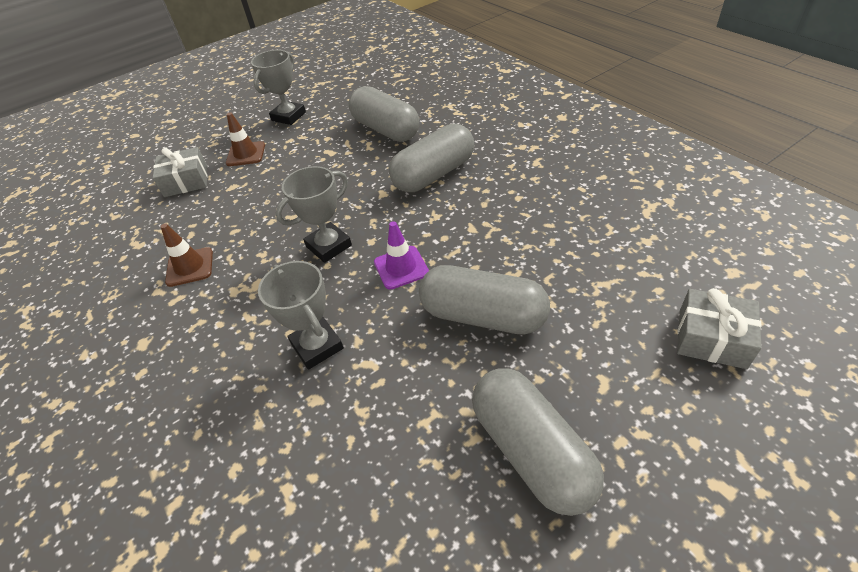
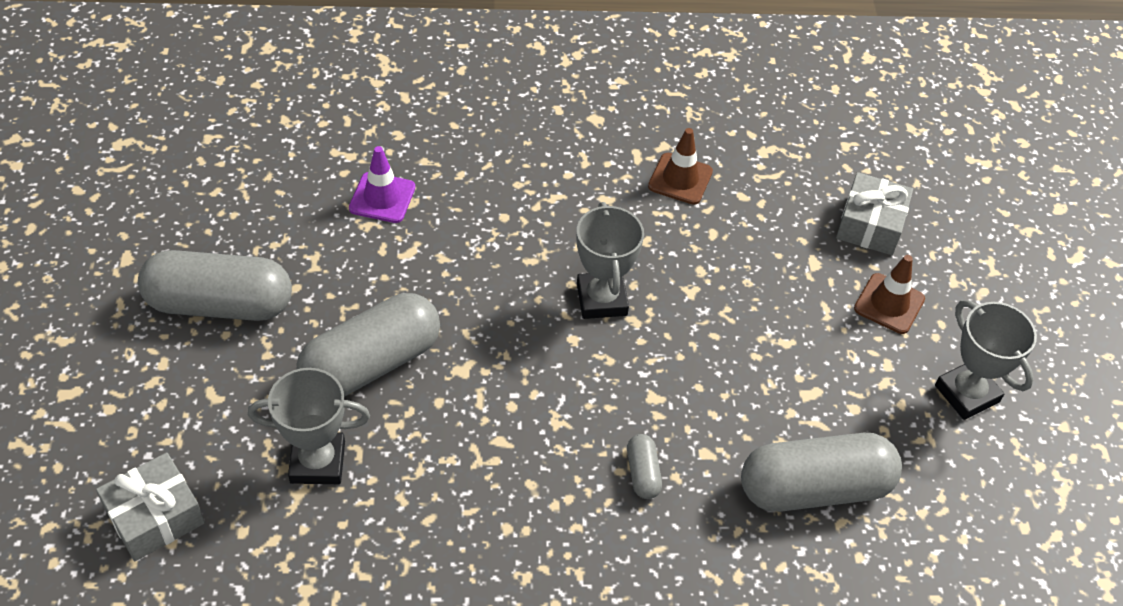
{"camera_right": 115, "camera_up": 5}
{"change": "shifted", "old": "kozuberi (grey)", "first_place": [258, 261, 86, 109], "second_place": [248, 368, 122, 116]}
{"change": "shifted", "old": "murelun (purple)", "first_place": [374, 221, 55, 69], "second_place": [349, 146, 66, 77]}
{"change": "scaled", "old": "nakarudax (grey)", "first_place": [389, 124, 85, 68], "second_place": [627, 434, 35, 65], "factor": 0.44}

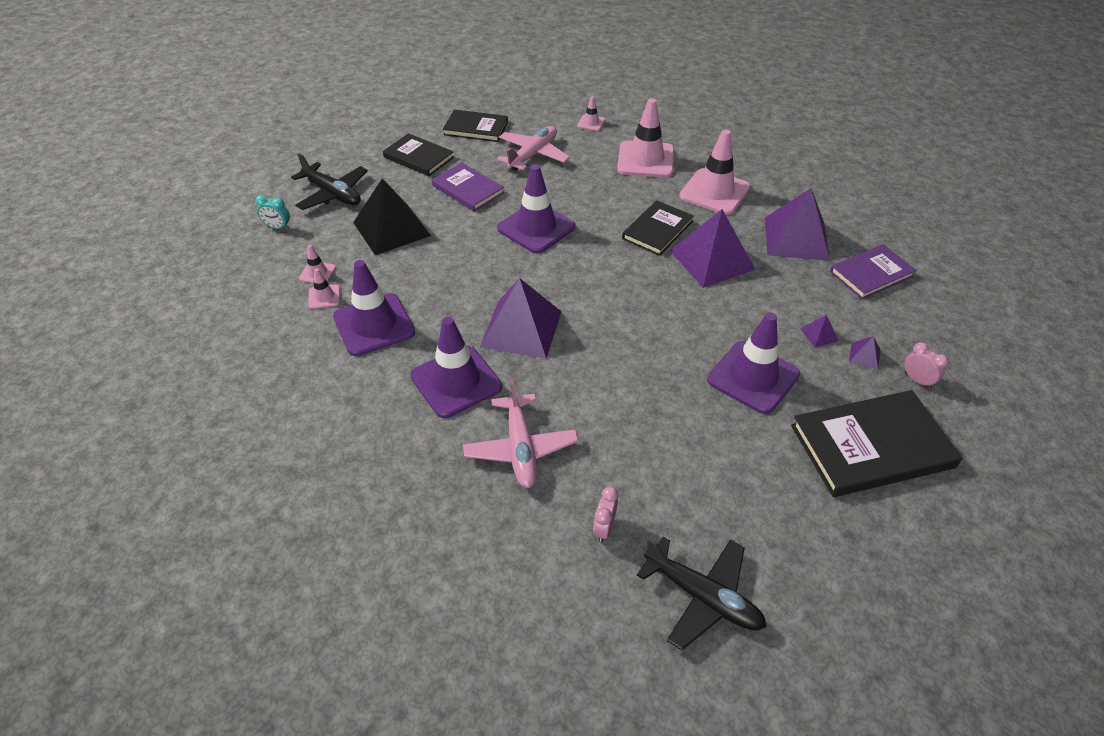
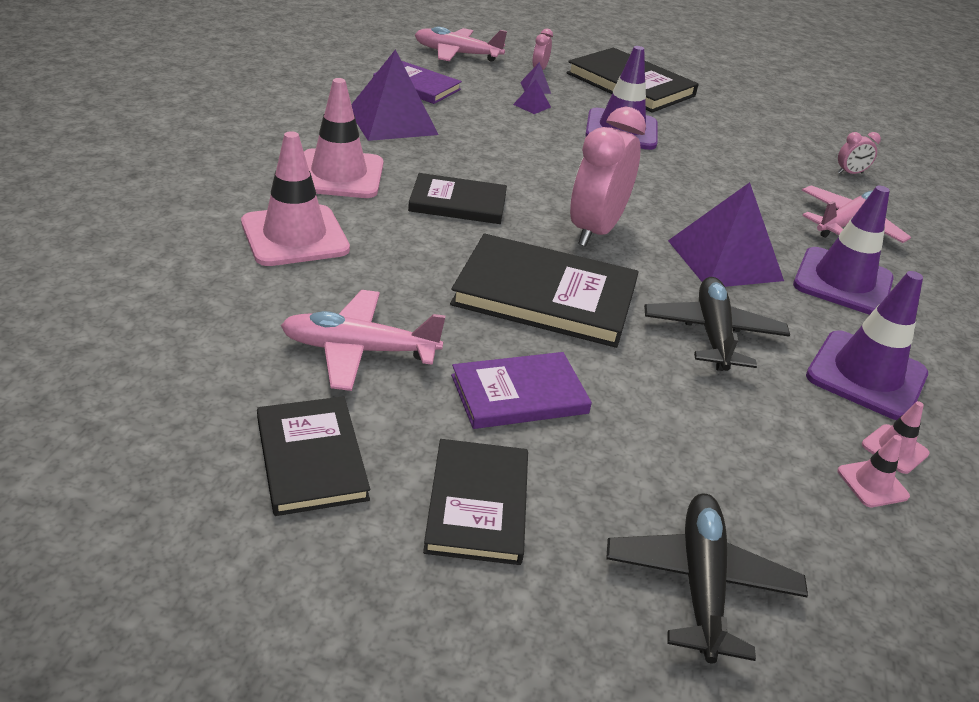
{"camera_right": -125, "camera_up": -10}
{"change": "gone", "old": "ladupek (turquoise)", "first_place": [255, 195, 35, 35]}
{"change": "gone", "old": "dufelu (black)", "first_place": [353, 179, 78, 76]}
{"change": "gone", "old": "murelun (pink)", "first_place": [577, 96, 28, 35]}
{"change": "gone", "old": "dufelu (purple)", "first_place": [670, 209, 86, 79]}
{"change": "new", "new": "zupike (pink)", "second_place": [415, 27, 92, 35]}
{"change": "new", "new": "ladupek (pink)", "second_place": [570, 107, 76, 140]}
{"change": "shifted", "old": "zupike (black)", "first_place": [637, 537, 129, 113], "second_place": [644, 277, 146, 94]}
{"change": "swapped", "old": "murelun (purple)", "new": "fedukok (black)", "first_place": [497, 164, 78, 89], "second_place": [450, 234, 189, 114]}
{"change": "rotated", "old": "fedukok (purple)", "first_place": [432, 163, 72, 48], "second_place": [451, 352, 141, 77], "degrees": 60}

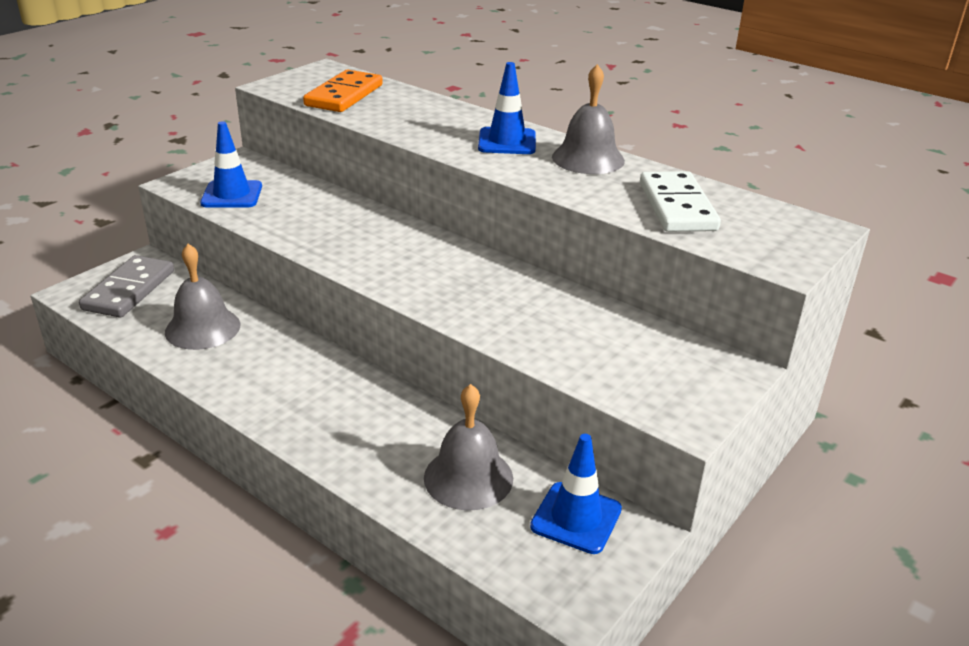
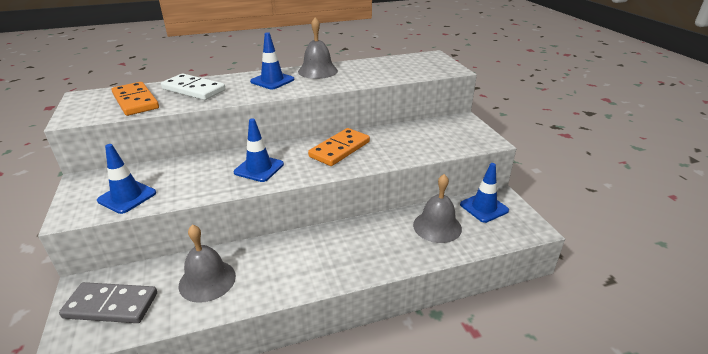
{"camera_right": -55, "camera_up": 0}
{"change": "new", "new": "murelun (blue)", "second_place": [234, 118, 50, 64]}
{"change": "new", "new": "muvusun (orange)", "second_place": [308, 128, 62, 38]}
{"change": "shifted", "old": "muvusun (white)", "first_place": [640, 171, 81, 61], "second_place": [161, 74, 65, 26]}
{"change": "rotated", "old": "muvusun (grey)", "first_place": [79, 255, 95, 63], "second_place": [59, 282, 98, 41], "degrees": -45}

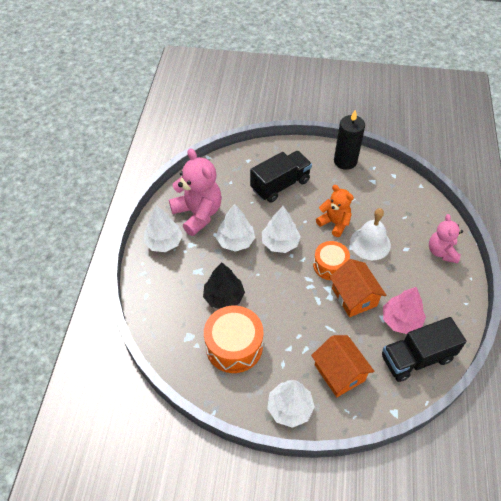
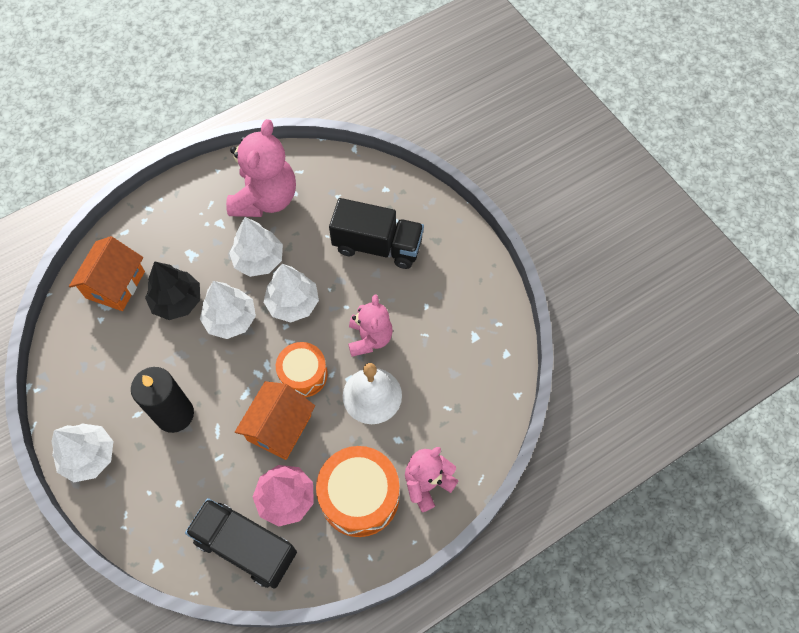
{"camera_right": 50, "camera_up": 10}
{"change": "shifted", "old": "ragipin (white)", "first_place": [144, 205, 39, 47], "second_place": [200, 281, 56, 58]}
{"change": "shifted", "old": "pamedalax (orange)", "first_place": [204, 306, 59, 67], "second_place": [316, 446, 83, 91]}
{"change": "shifted", "old": "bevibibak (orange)", "first_place": [311, 335, 63, 62], "second_place": [69, 236, 76, 75]}
{"change": "shifted", "old": "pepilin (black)", "first_place": [334, 110, 31, 60], "second_place": [131, 367, 63, 66]}
{"change": "repainted", "old": "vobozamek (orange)", "new": "vobozamek (pink)", "first_place": [316, 185, 38, 52], "second_place": [348, 295, 45, 62]}

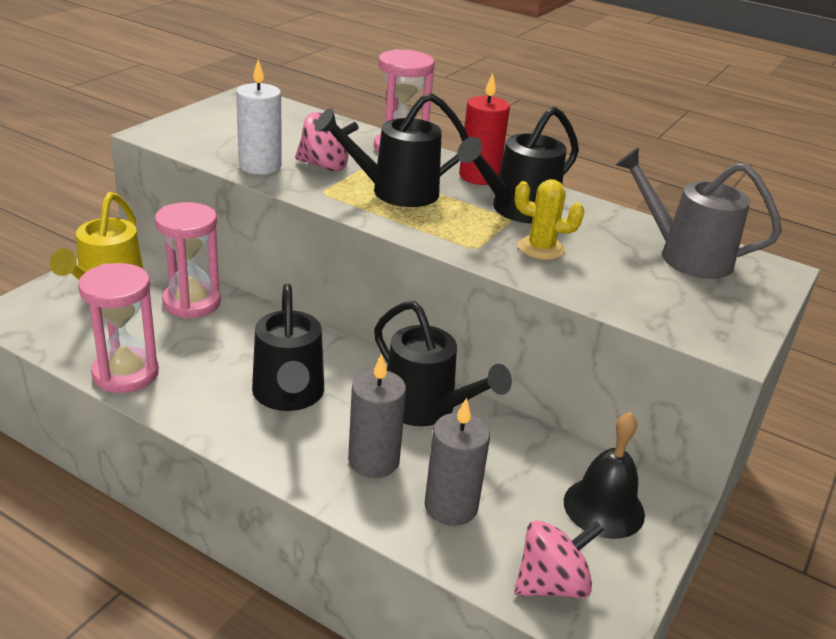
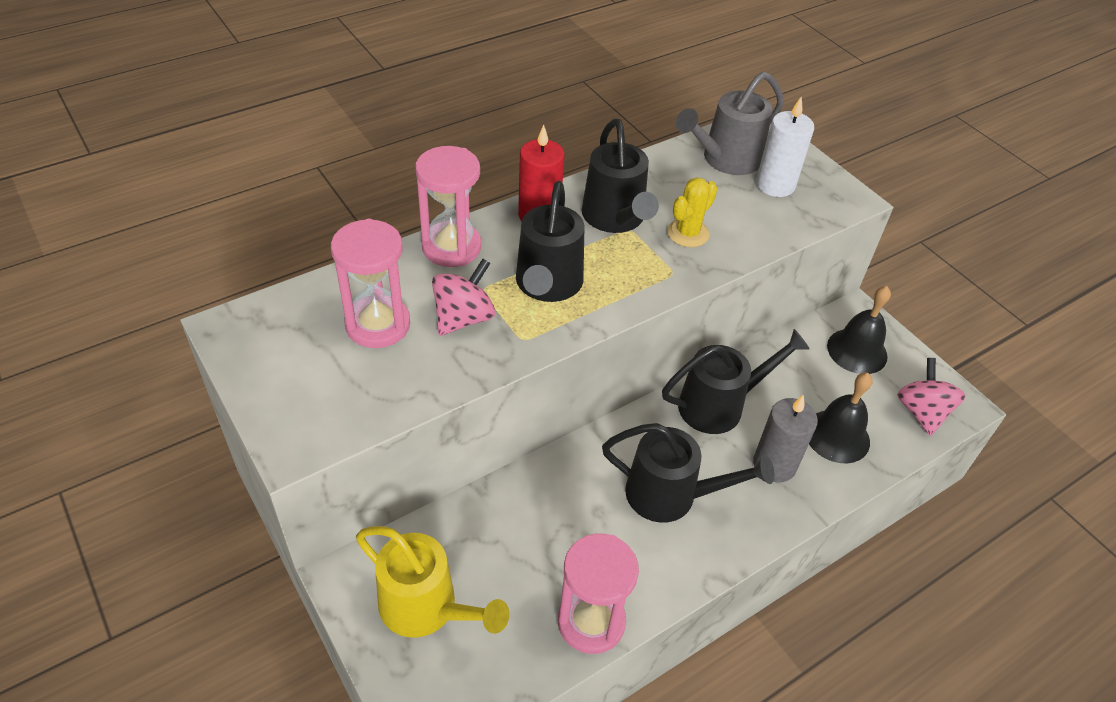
{"camera_right": -65, "camera_up": 15}
{"change": "shifted", "old": "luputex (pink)", "first_place": [155, 202, 66, 117], "second_place": [331, 219, 79, 129]}
{"change": "shifted", "old": "pepilin (white)", "first_place": [236, 59, 46, 116], "second_place": [756, 96, 58, 101]}
{"change": "swapped", "old": "pepilin (grey)", "new": "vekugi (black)", "first_place": [425, 398, 65, 128], "second_place": [809, 373, 64, 90]}

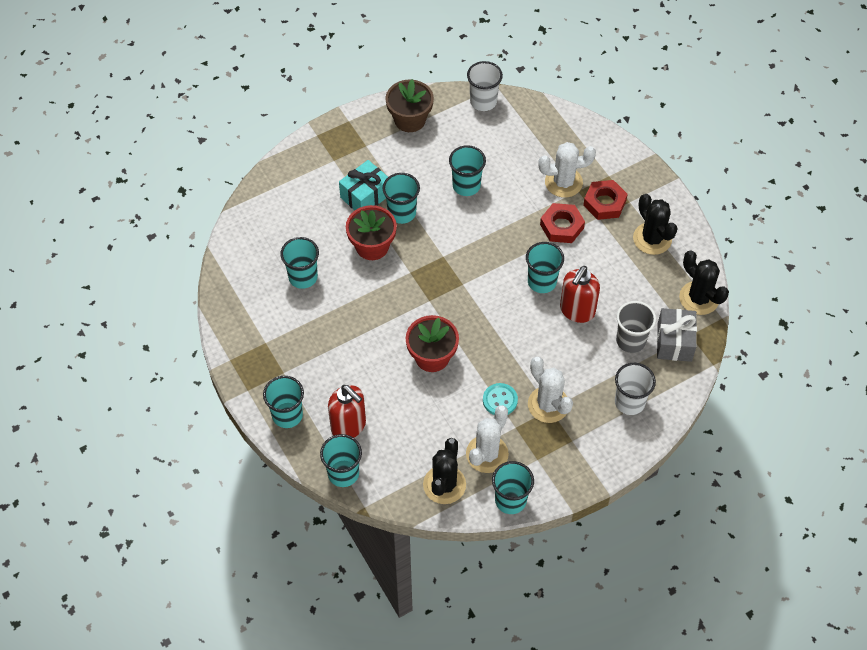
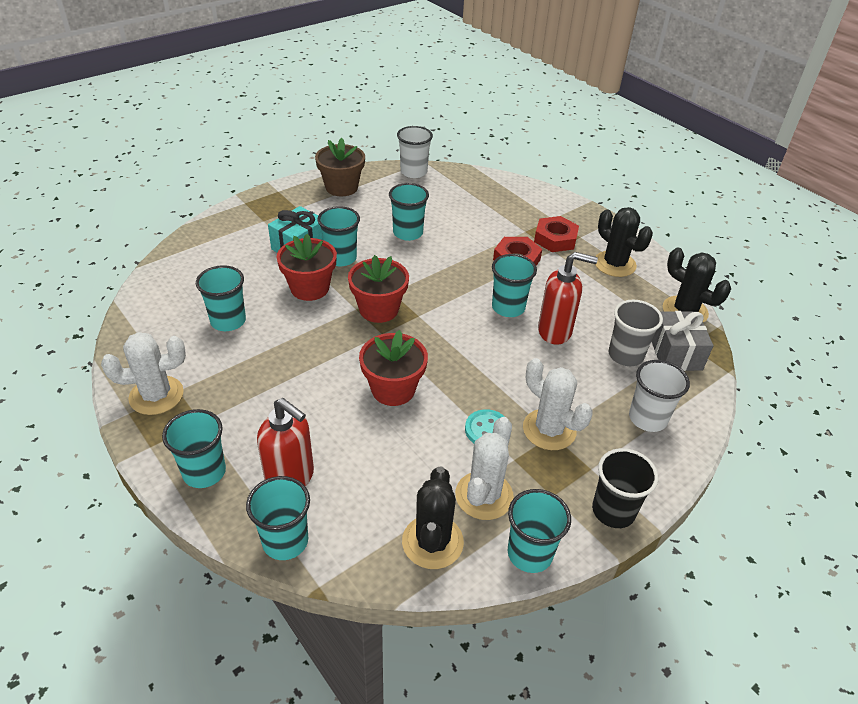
{"camera_right": -10, "camera_up": -15}
{"change": "new", "new": "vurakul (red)", "second_place": [348, 255, 61, 68]}
{"change": "new", "new": "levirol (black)", "second_place": [592, 448, 66, 80]}
{"change": "shifted", "old": "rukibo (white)", "first_place": [538, 142, 58, 56], "second_place": [101, 332, 85, 83]}
{"change": "rotated", "old": "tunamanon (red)", "first_place": [560, 266, 40, 57], "second_place": [538, 252, 60, 93], "degrees": -105}

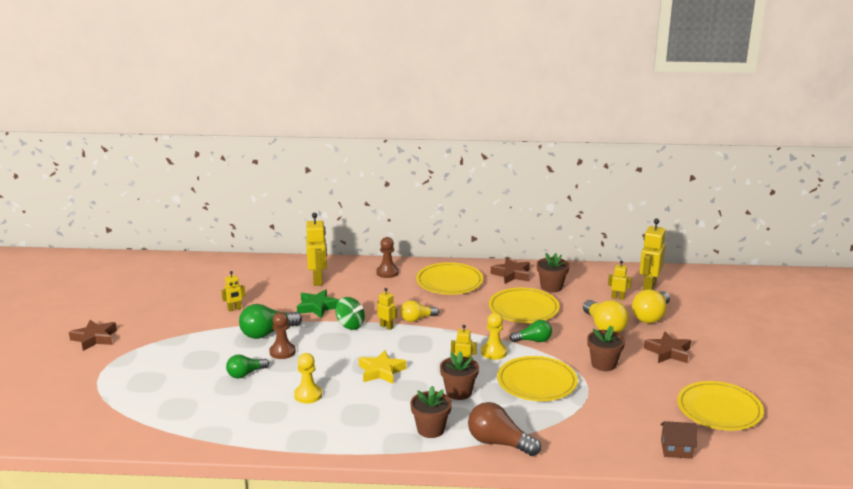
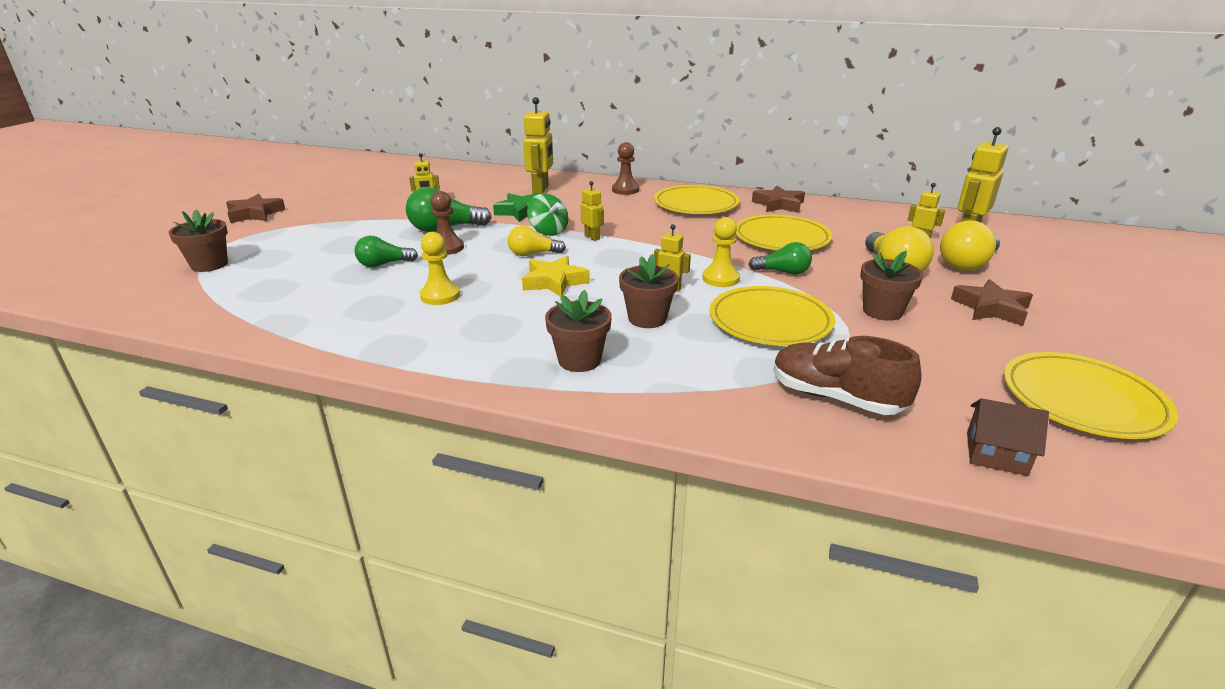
{"camera_right": 15, "camera_up": 5}
{"change": "gone", "old": "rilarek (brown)", "first_place": [468, 402, 73, 54]}
{"change": "new", "new": "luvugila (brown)", "second_place": [773, 336, 148, 79]}
{"change": "shifted", "old": "rilarek (yellow)", "first_place": [400, 300, 39, 22], "second_place": [508, 225, 58, 31]}
{"change": "shifted", "old": "vurakul (brown)", "first_place": [537, 253, 32, 39], "second_place": [169, 209, 59, 63]}

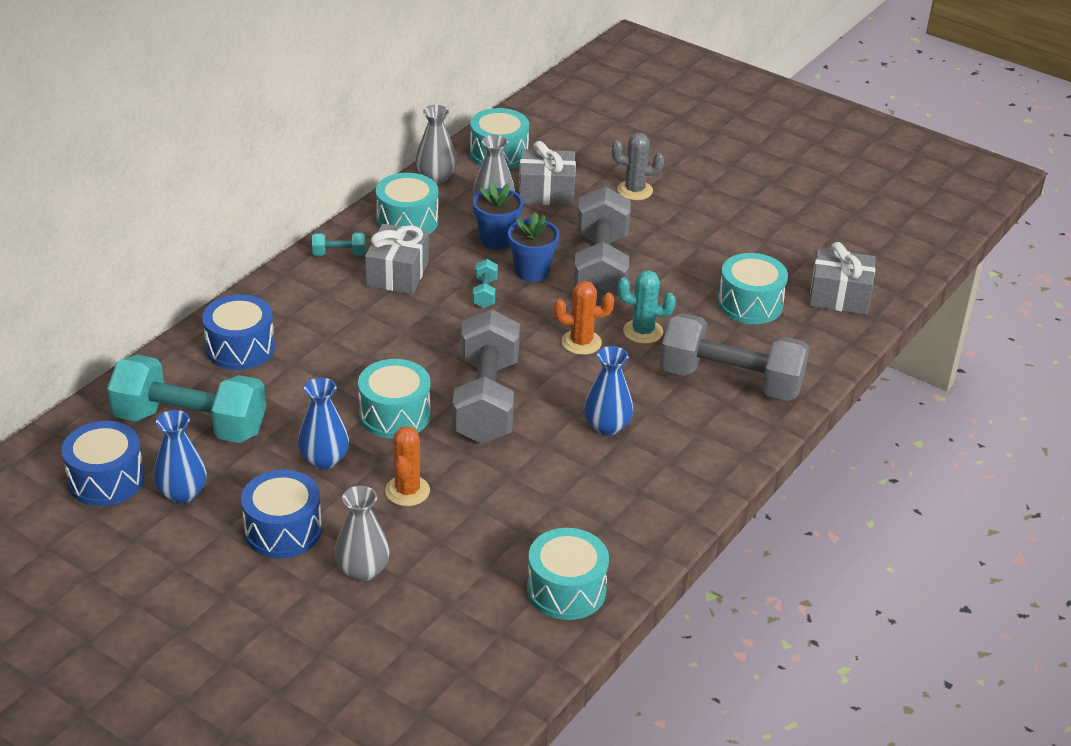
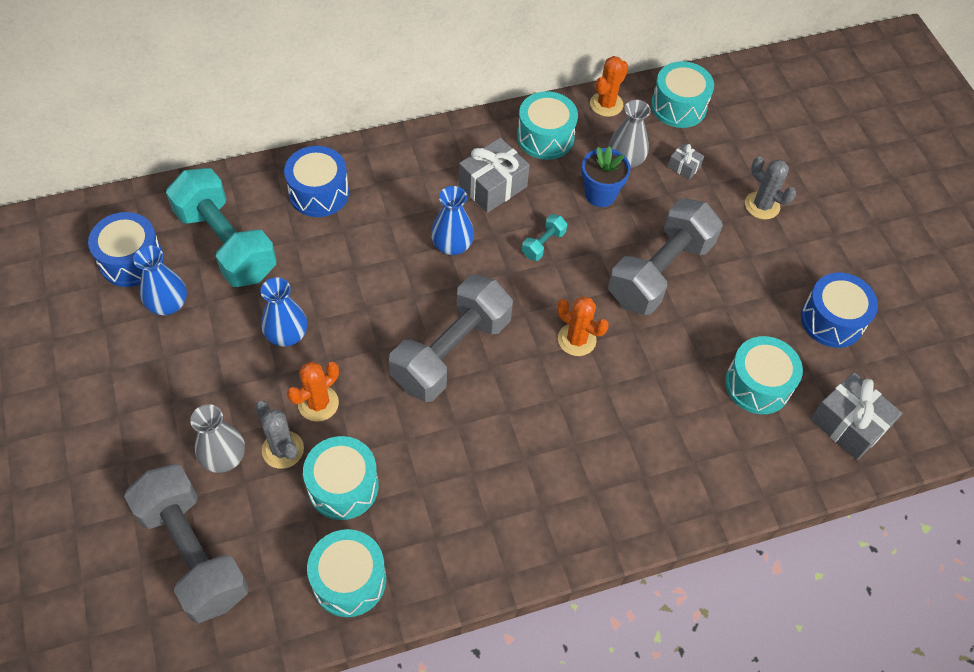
{"camera_right": 35, "camera_up": 20}
{"change": "gone", "old": "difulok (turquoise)", "first_place": [312, 233, 53, 23]}
{"change": "gone", "old": "vurakul (blue)", "first_place": [508, 212, 51, 70]}
{"change": "gone", "old": "rukibo (turquoise)", "first_place": [617, 270, 59, 74]}
{"change": "new", "new": "rukibo (grey)", "second_place": [255, 401, 49, 68]}
{"change": "shifted", "old": "pamedalax (blue)", "first_place": [241, 470, 81, 88], "second_place": [801, 273, 77, 75]}
{"change": "shifted", "old": "pamedalax (turquoise)", "first_place": [358, 359, 73, 80], "second_place": [303, 436, 76, 84]}
{"change": "shifted", "old": "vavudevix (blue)", "first_place": [584, 346, 49, 90], "second_place": [431, 186, 43, 69]}
{"change": "shifted", "old": "difulok (grey)", "first_place": [660, 313, 150, 88], "second_place": [124, 464, 125, 159]}
{"change": "swapped", "old": "vavudevix (grey)", "new": "rukibo (orange)", "first_place": [416, 105, 41, 79], "second_place": [590, 56, 39, 61]}
{"change": "scaled", "old": "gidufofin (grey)", "first_place": [519, 141, 57, 65], "second_place": [668, 143, 36, 37], "factor": 0.5}

